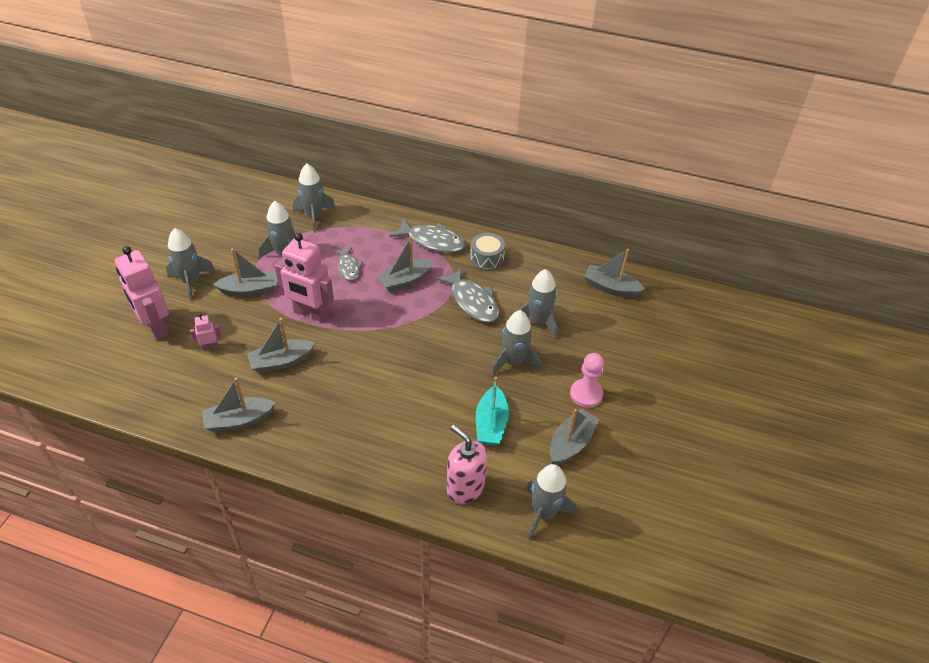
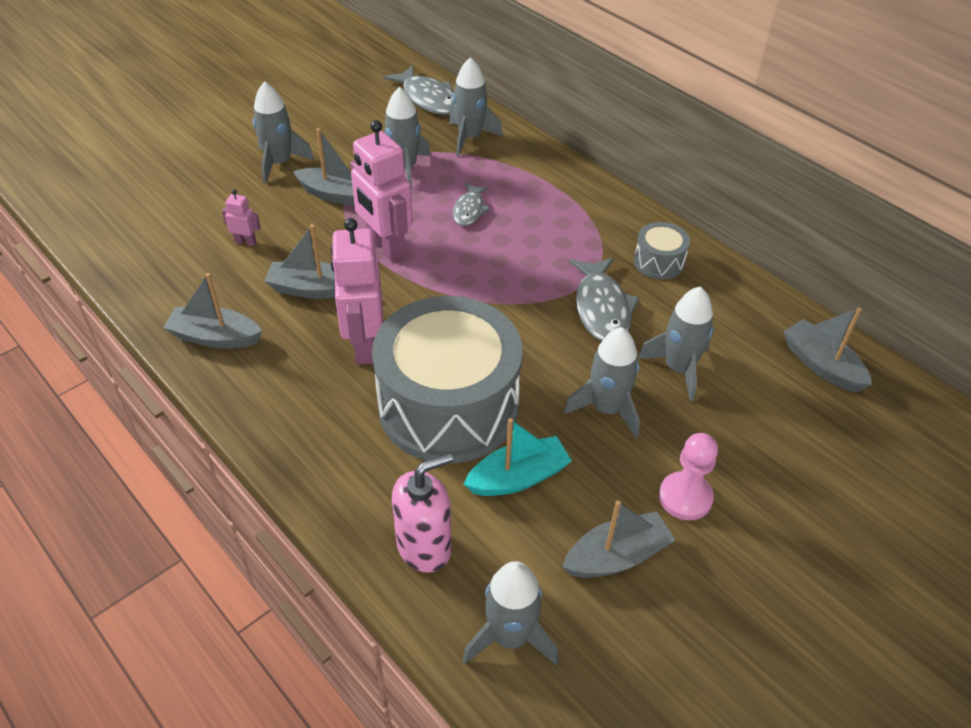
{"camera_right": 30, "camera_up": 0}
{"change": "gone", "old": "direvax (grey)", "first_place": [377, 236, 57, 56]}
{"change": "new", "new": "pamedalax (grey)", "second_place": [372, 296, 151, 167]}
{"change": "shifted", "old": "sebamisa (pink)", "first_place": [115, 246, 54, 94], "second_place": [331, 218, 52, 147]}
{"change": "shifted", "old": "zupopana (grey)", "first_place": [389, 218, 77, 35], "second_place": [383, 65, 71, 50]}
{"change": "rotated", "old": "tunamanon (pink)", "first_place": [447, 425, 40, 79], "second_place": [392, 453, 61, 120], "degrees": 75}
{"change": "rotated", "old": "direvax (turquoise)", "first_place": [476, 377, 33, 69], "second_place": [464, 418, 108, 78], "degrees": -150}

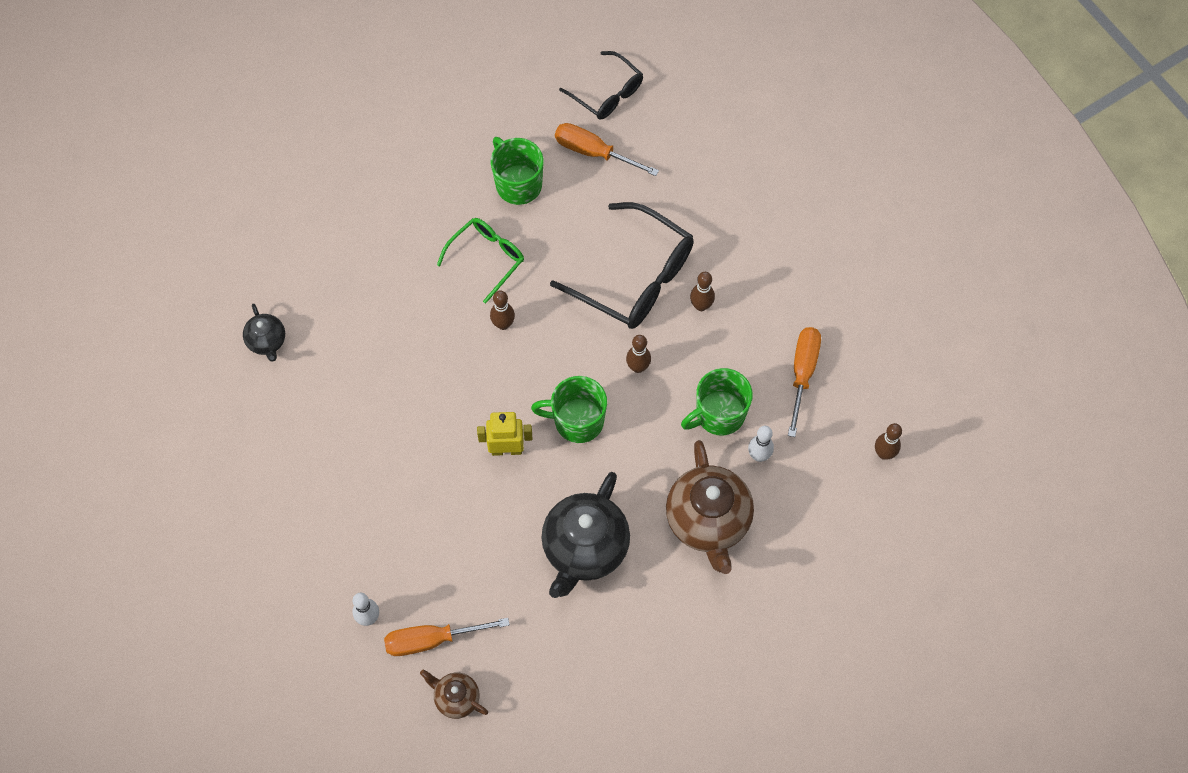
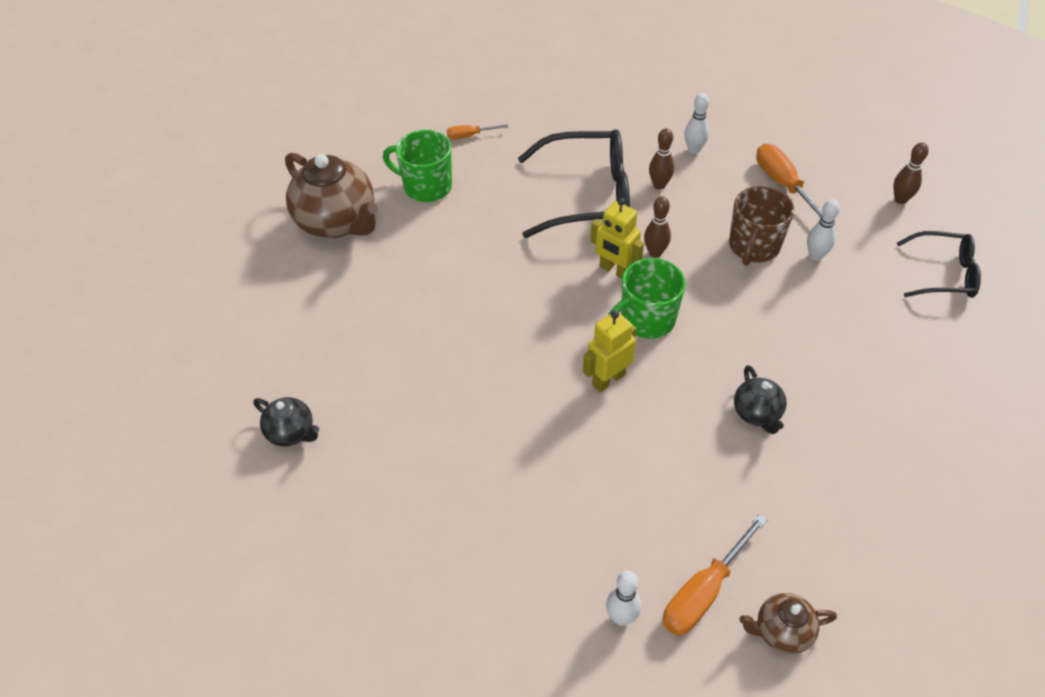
{"camera_right": -35, "camera_up": -15}
{"change": "gone", "old": "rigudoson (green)", "first_place": [437, 218, 87, 86]}
{"change": "gone", "old": "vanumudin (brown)", "first_place": [490, 291, 25, 39]}
{"change": "new", "new": "sebamisa (yellow)", "second_place": [590, 198, 54, 80]}
{"change": "new", "new": "vanumudin (white)", "second_place": [684, 93, 25, 61]}
{"change": "shifted", "old": "rigudoson (black)", "first_place": [559, 51, 84, 69], "second_place": [897, 231, 84, 67]}
{"change": "shifted", "old": "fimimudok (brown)", "first_place": [666, 440, 88, 134], "second_place": [285, 153, 93, 85]}
{"change": "repainted", "old": "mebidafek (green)", "new": "mebidafek (brown)", "first_place": [681, 368, 72, 68], "second_place": [729, 186, 65, 80]}
{"change": "scaled", "old": "fimimudok (black)", "first_place": [542, 472, 88, 126], "second_place": [734, 365, 53, 69], "factor": 0.5}
{"change": "scaled", "old": "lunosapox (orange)", "first_place": [555, 123, 104, 53], "second_place": [447, 124, 61, 15], "factor": 0.56}

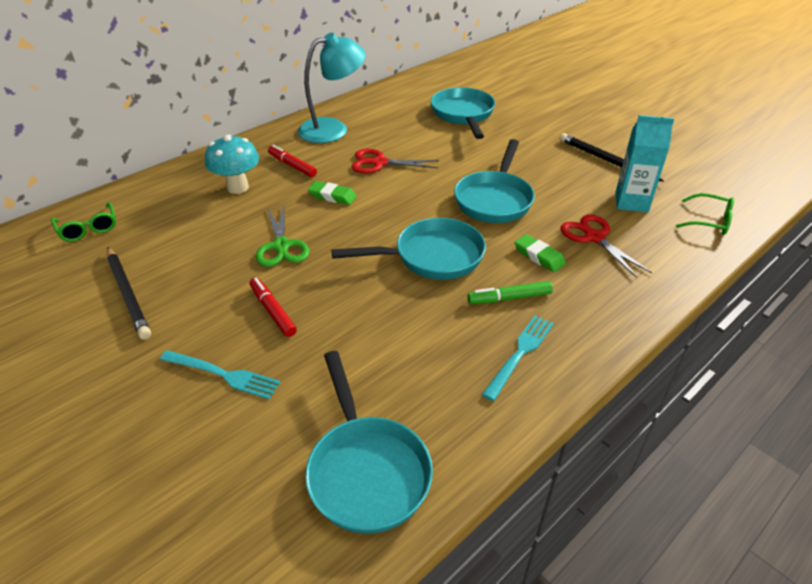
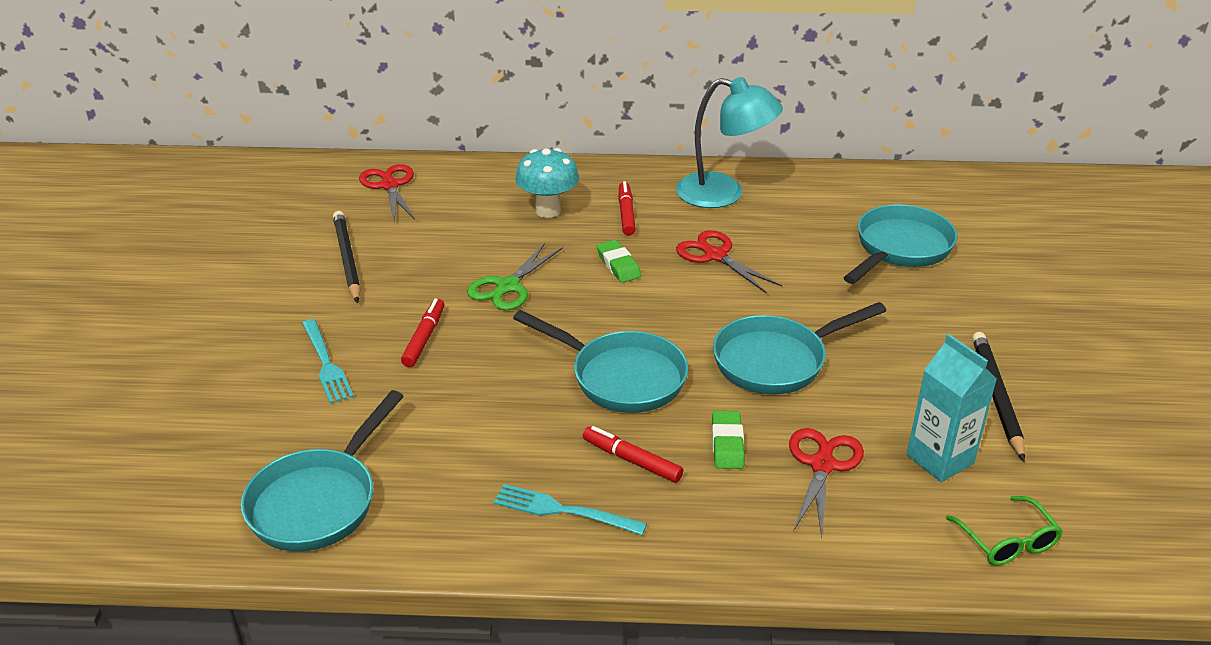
{"camera_right": 45, "camera_up": -5}
{"change": "swapped", "old": "rigudoson (green)", "new": "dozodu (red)", "first_place": [51, 202, 65, 40], "second_place": [359, 164, 56, 58]}
{"change": "repainted", "old": "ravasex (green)", "new": "ravasex (red)", "first_place": [467, 281, 86, 23], "second_place": [583, 426, 100, 57]}
{"change": "rotated", "old": "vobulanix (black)", "first_place": [107, 247, 44, 93], "second_place": [333, 211, 28, 92], "degrees": 150}
{"change": "rotated", "old": "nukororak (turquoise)", "first_place": [482, 316, 72, 85], "second_place": [493, 484, 154, 51], "degrees": -150}

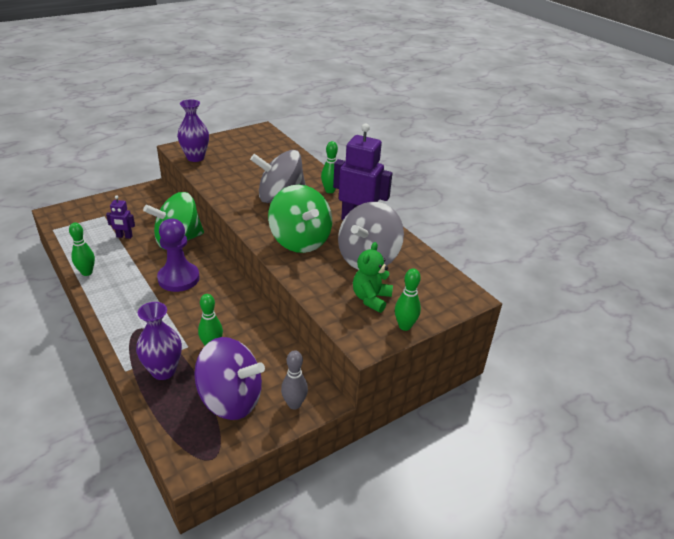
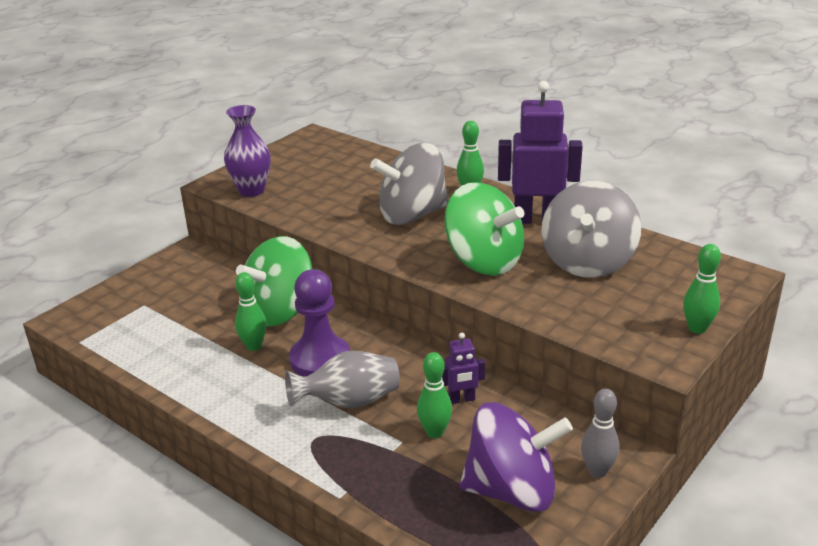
{"camera_right": -15, "camera_up": -5}
{"change": "gone", "old": "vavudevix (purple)", "first_place": [136, 302, 46, 78]}
{"change": "gone", "old": "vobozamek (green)", "first_place": [353, 242, 40, 71]}
{"change": "new", "new": "vavudevix (grey)", "second_place": [285, 351, 115, 57]}
{"change": "shifted", "old": "vanumudin (green)", "first_place": [69, 223, 26, 53], "second_place": [235, 272, 32, 79]}
{"change": "shifted", "old": "sebamisa (purple)", "first_place": [106, 195, 29, 44], "second_place": [442, 333, 43, 71]}

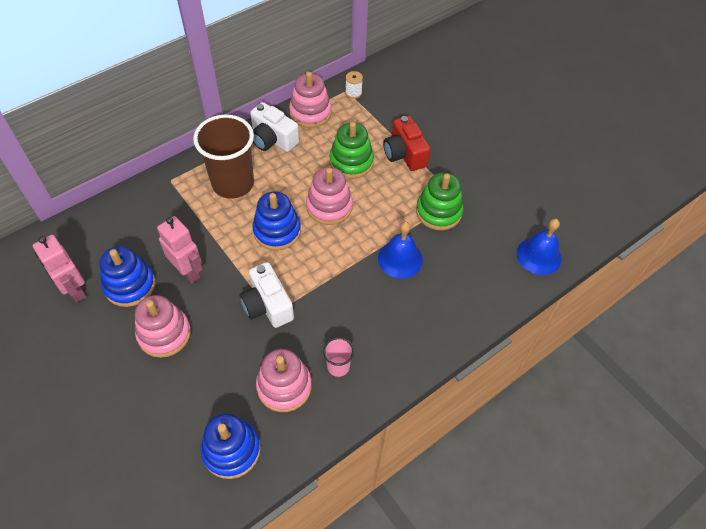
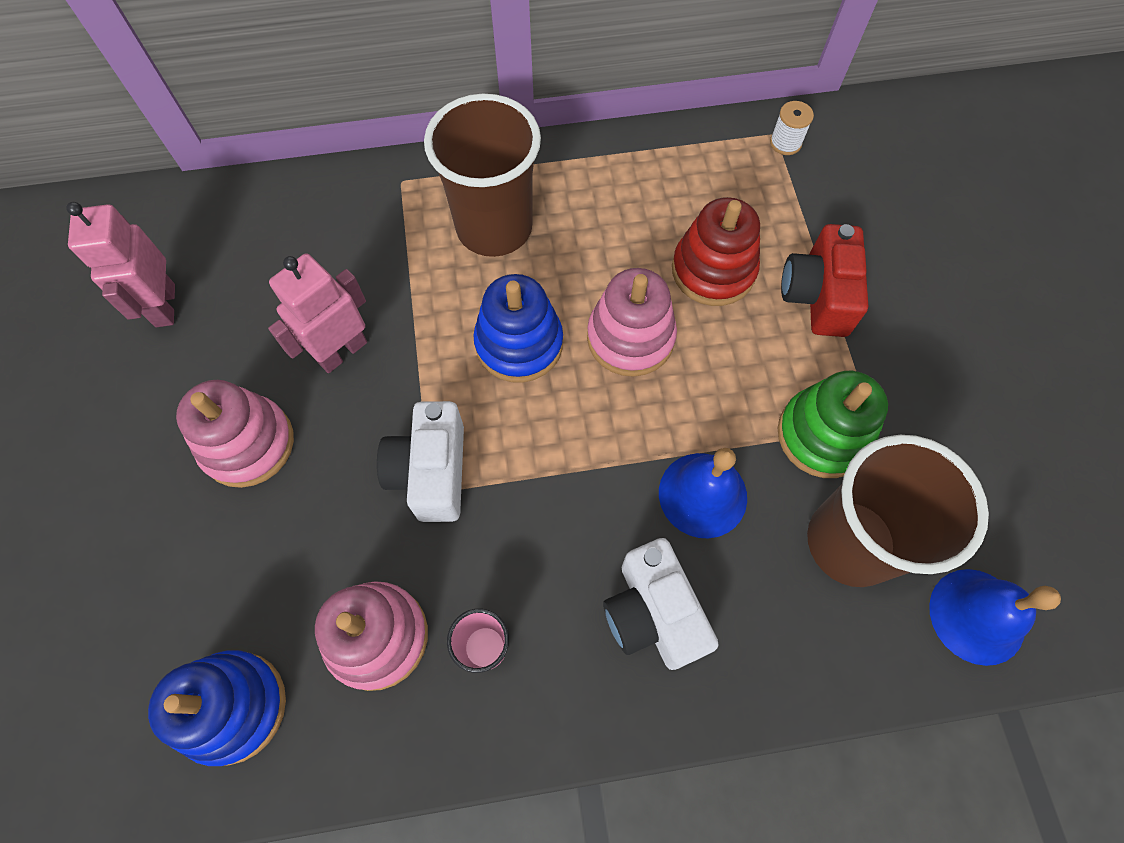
{"camera_right": 30, "camera_up": 10}
{"change": "gone", "old": "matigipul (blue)", "first_place": [99, 246, 56, 61]}
{"change": "gone", "old": "matigipul (pink)", "first_place": [289, 72, 43, 56]}
{"change": "new", "new": "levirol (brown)", "second_place": [807, 435, 182, 152]}
{"change": "shifted", "old": "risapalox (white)", "first_place": [250, 102, 49, 50], "second_place": [603, 538, 116, 132]}
{"change": "repainted", "old": "matigipul (green)", "new": "matigipul (red)", "first_place": [329, 122, 45, 57], "second_place": [672, 197, 88, 109]}
{"change": "rotated", "old": "sebamisa (pink)", "first_place": [157, 216, 45, 67], "second_place": [268, 254, 99, 119], "degrees": -120}

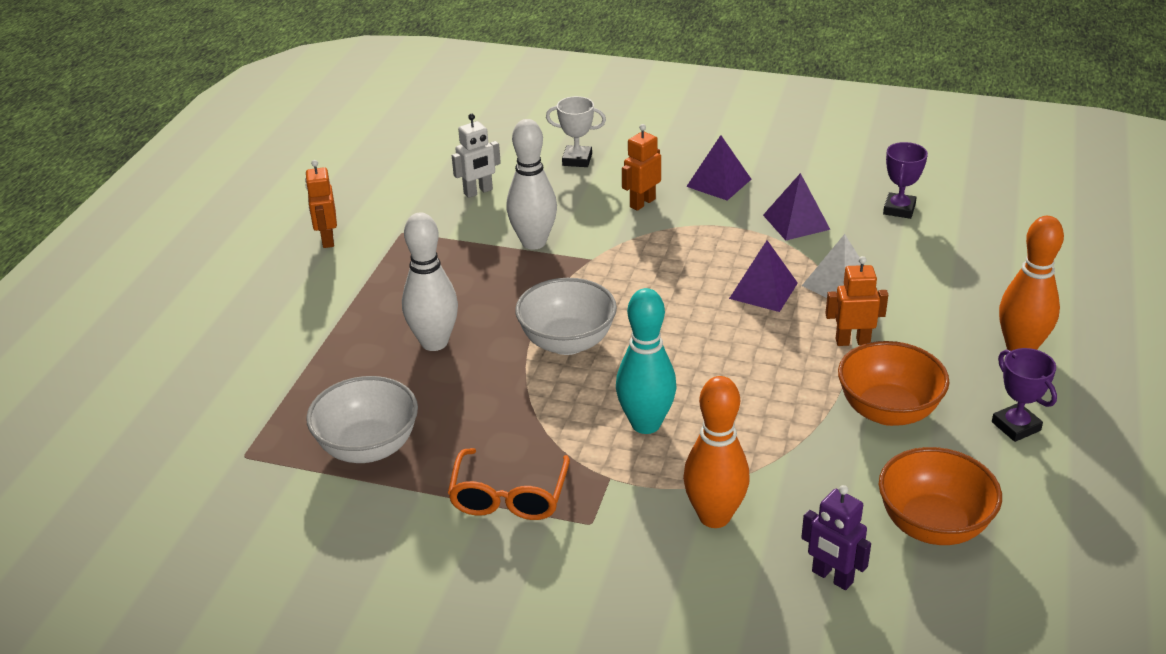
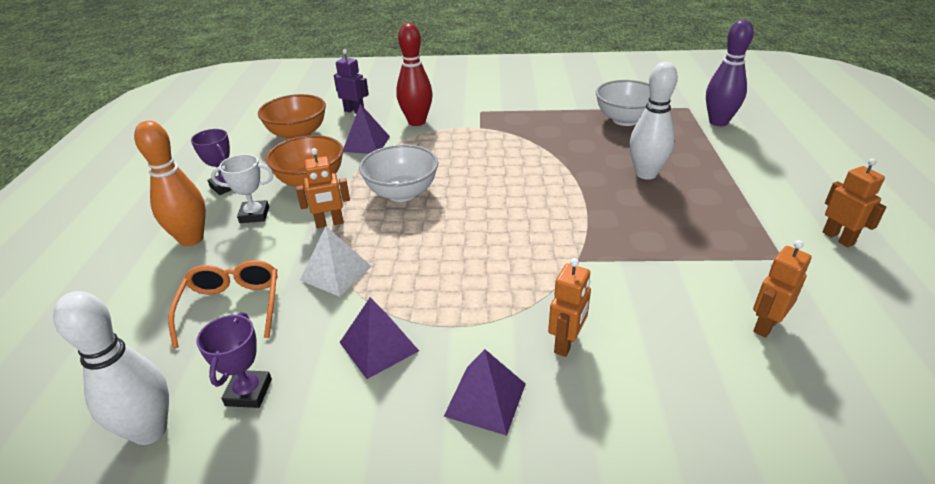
{"camera_right": 165, "camera_up": 0}
{"change": "gone", "old": "vanumudin (turquoise)", "first_place": [616, 288, 61, 146]}
{"change": "new", "new": "vanumudin (purple)", "second_place": [706, 20, 48, 106]}
{"change": "shifted", "old": "rigudoson (orange)", "first_place": [448, 448, 122, 72], "second_place": [168, 260, 109, 89]}
{"change": "shifted", "old": "vanumudin (white)", "first_place": [506, 119, 51, 131], "second_place": [53, 291, 116, 154]}
{"change": "shifted", "old": "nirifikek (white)", "first_place": [515, 278, 102, 77], "second_place": [359, 145, 79, 57]}
{"change": "shifted", "old": "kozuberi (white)", "first_place": [546, 96, 60, 71], "second_place": [211, 154, 62, 69]}
{"change": "shifted", "old": "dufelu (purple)", "first_place": [729, 240, 69, 72], "second_place": [343, 104, 47, 50]}
{"change": "repainted", "old": "sebamisa (white)", "new": "sebamisa (orange)", "first_place": [452, 114, 49, 84], "second_place": [753, 240, 59, 98]}
{"change": "repainted", "old": "vanumudin (orange)", "new": "vanumudin (red)", "first_place": [683, 376, 67, 152], "second_place": [396, 23, 37, 103]}

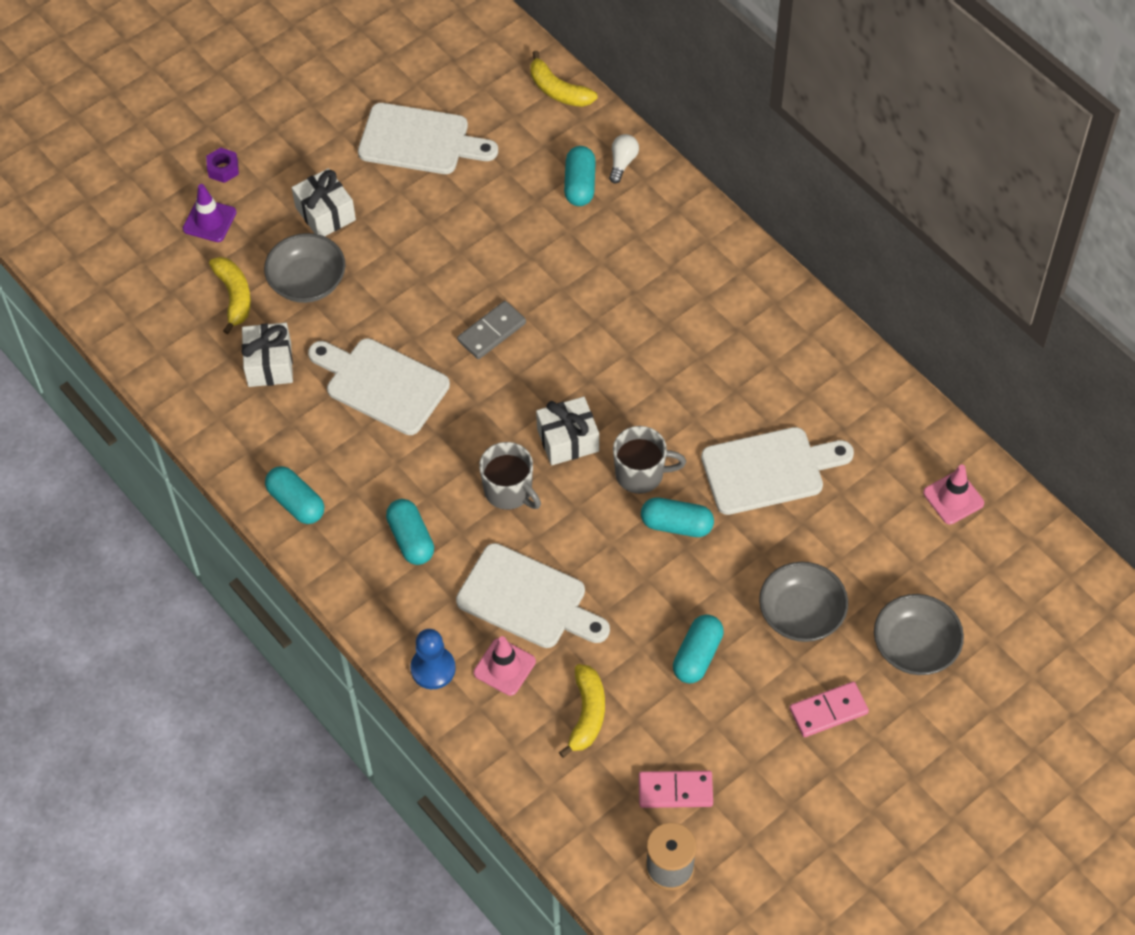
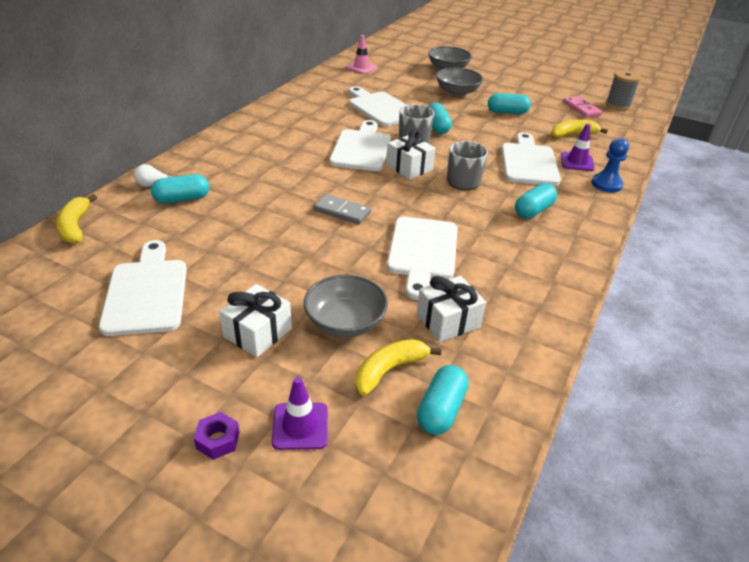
{"camera_right": -115, "camera_up": -20}
{"change": "gone", "old": "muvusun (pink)", "first_place": [790, 681, 79, 56]}
{"change": "new", "new": "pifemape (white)", "second_place": [330, 120, 61, 51]}
{"change": "shifted", "old": "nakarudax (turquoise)", "first_place": [265, 466, 59, 58], "second_place": [417, 365, 52, 70]}
{"change": "repainted", "old": "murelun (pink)", "new": "murelun (purple)", "first_place": [474, 636, 62, 60], "second_place": [561, 124, 34, 47]}
{"change": "rotated", "old": "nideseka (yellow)", "first_place": [530, 51, 68, 56], "second_place": [56, 194, 41, 50], "degrees": 150}

